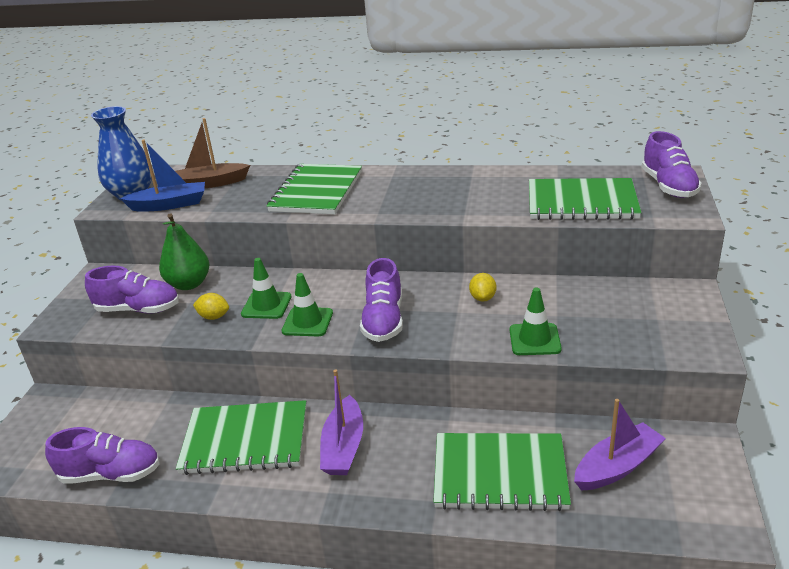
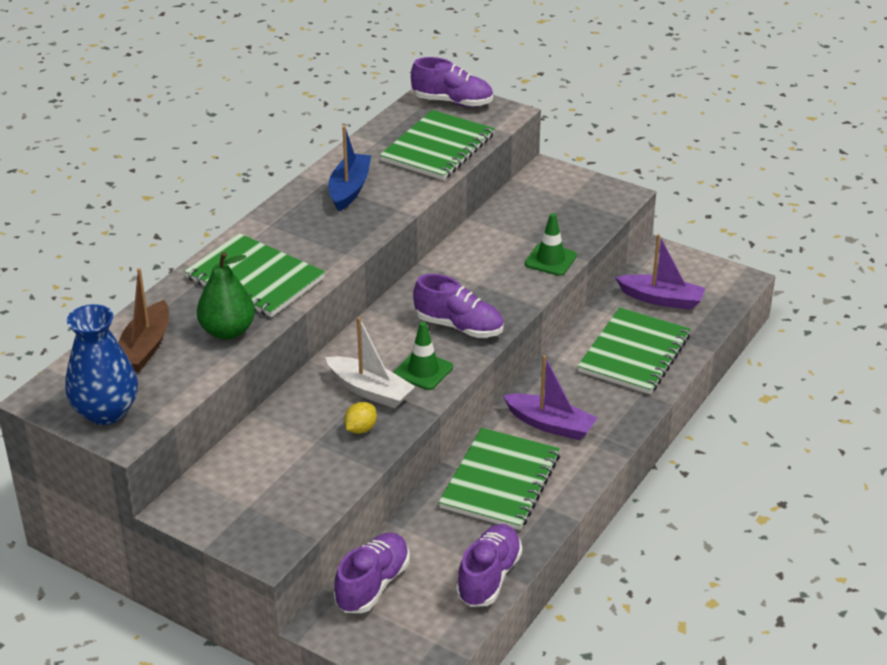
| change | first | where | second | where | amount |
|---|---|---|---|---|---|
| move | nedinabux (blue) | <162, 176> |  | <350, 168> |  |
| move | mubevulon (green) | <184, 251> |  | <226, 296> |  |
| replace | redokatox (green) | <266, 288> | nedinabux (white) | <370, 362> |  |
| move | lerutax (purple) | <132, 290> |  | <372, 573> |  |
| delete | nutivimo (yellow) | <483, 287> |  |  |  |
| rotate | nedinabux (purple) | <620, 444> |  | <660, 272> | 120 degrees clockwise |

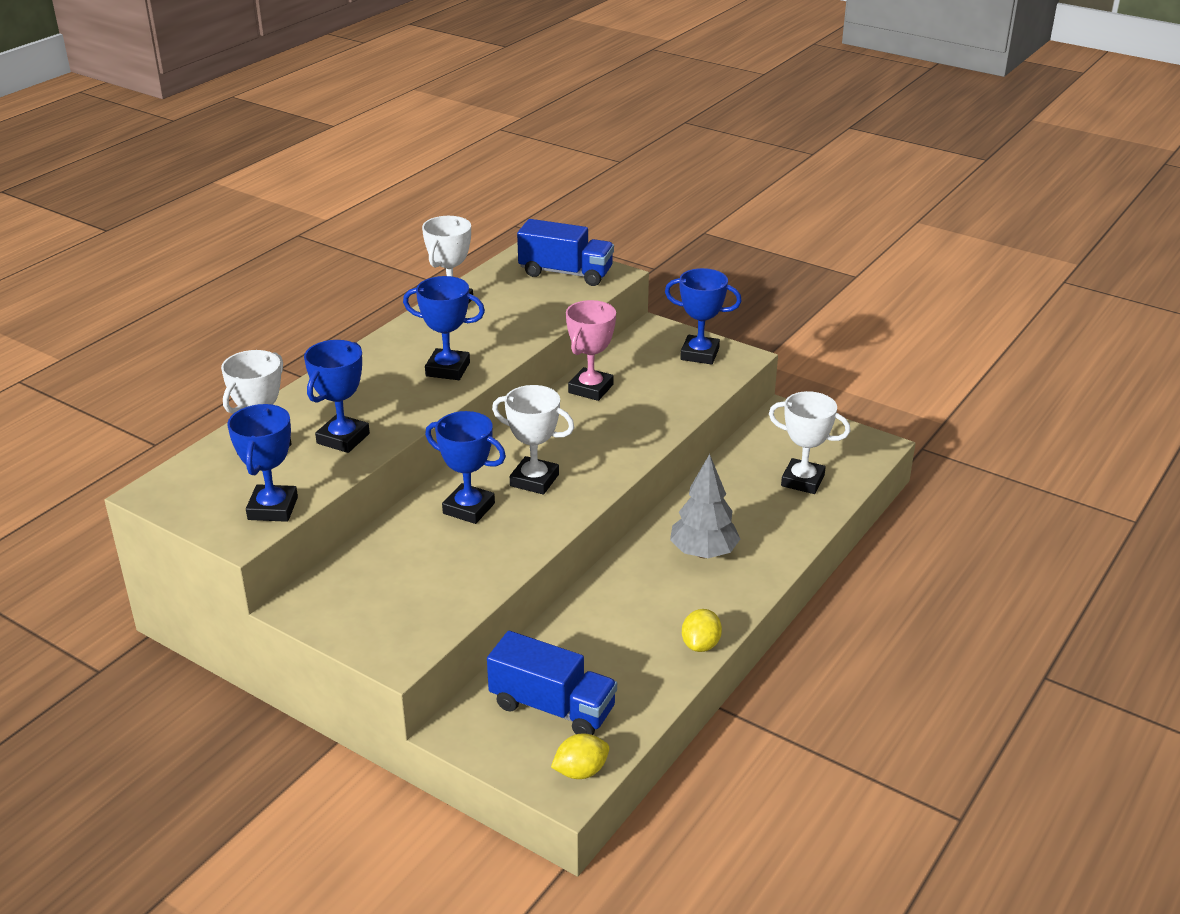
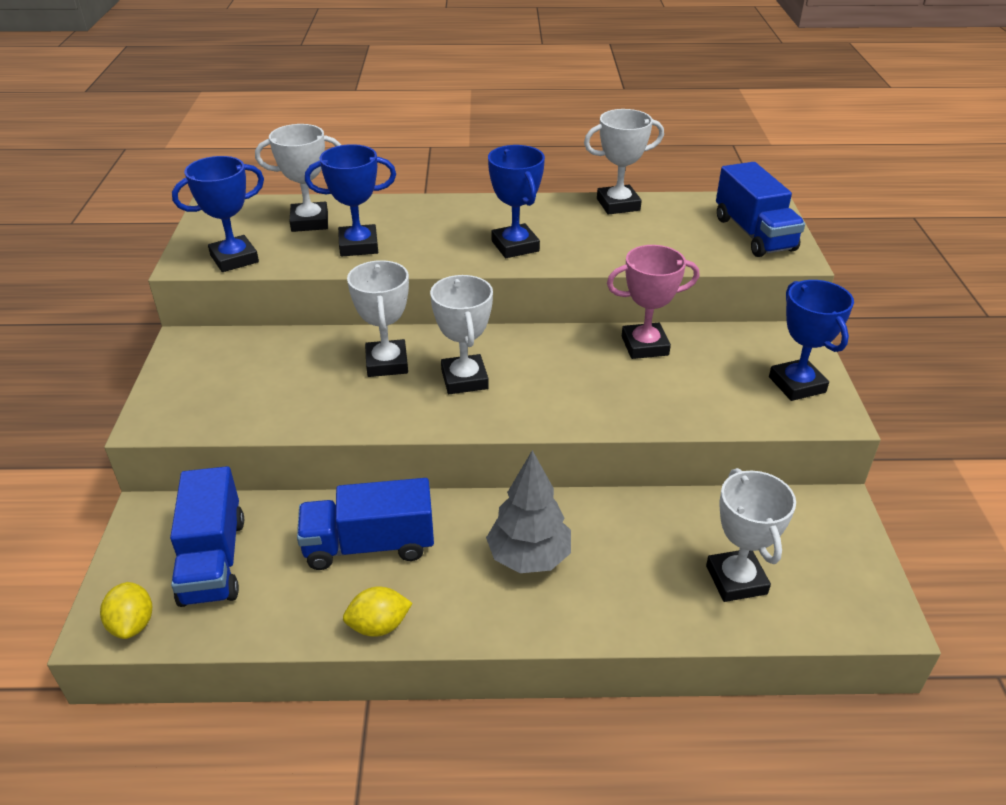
| change | first | where | second | where | amount |
|---|---|---|---|---|---|
| recolor | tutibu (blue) | <465, 467> | tutibu (white) | <378, 318> |  |
| rotate | nutivimo (yellow) | <580, 756> |  | <126, 610> | 45 degrees clockwise |
| insert |  |  | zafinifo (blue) | <365, 524> |  |

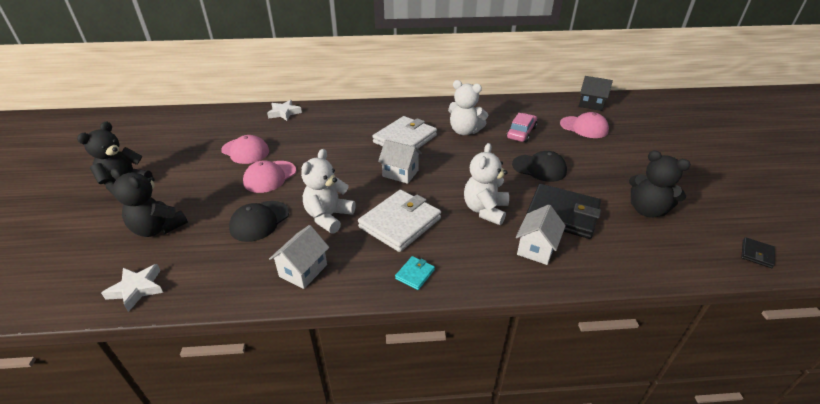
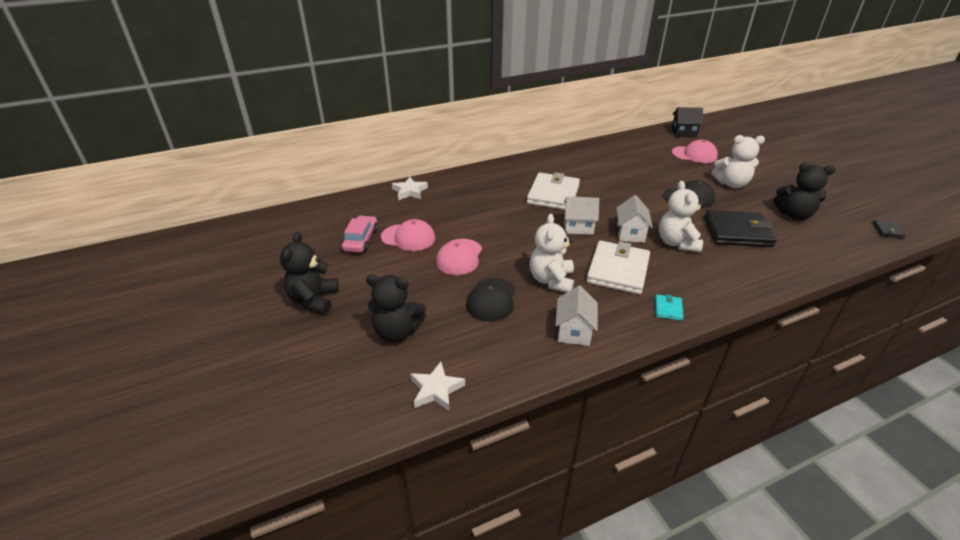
| change | first | where | second | where | amount |
|---|---|---|---|---|---|
| move | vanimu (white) | <468, 107> |  | <738, 161> |  |
| move | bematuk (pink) | <521, 127> |  | <360, 234> |  |
| move | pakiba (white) | <541, 234> |  | <635, 219> |  |

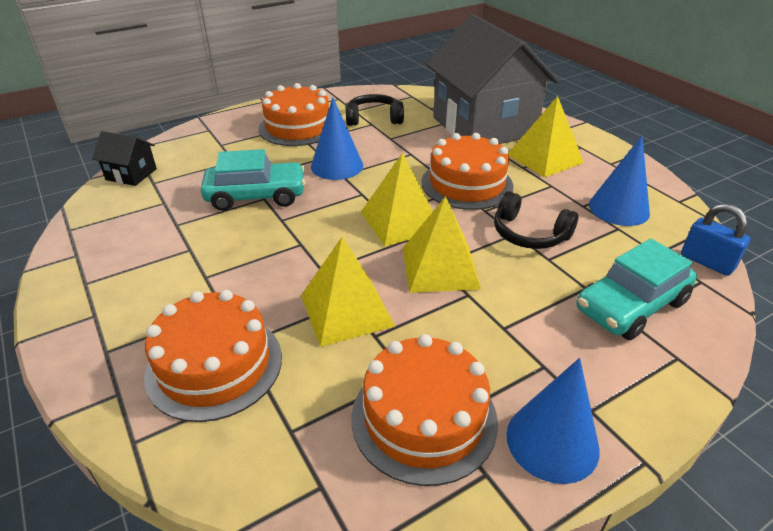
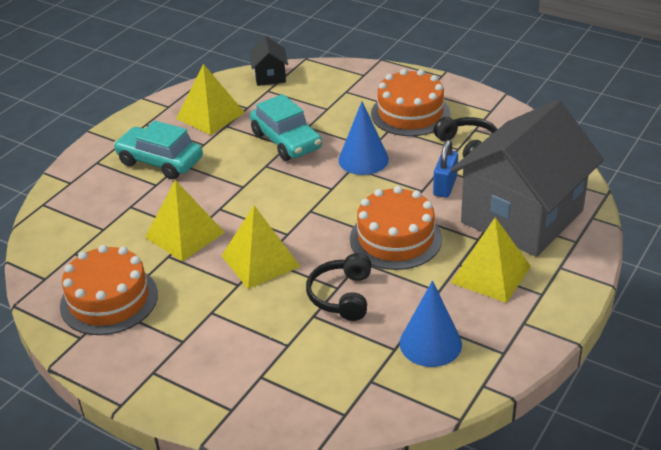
| change | first | where | second | where | amount |
|---|---|---|---|---|---|
| move | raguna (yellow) | <397, 199> |  | <210, 99> |  |
| move | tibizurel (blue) | <716, 239> |  | <445, 169> |  |
| move | bematuk (turquoise) | <637, 289> |  | <158, 150> |  |
| delete | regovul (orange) | <213, 356> |  |  |  |
| delete | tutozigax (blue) | <553, 421> |  |  |  |

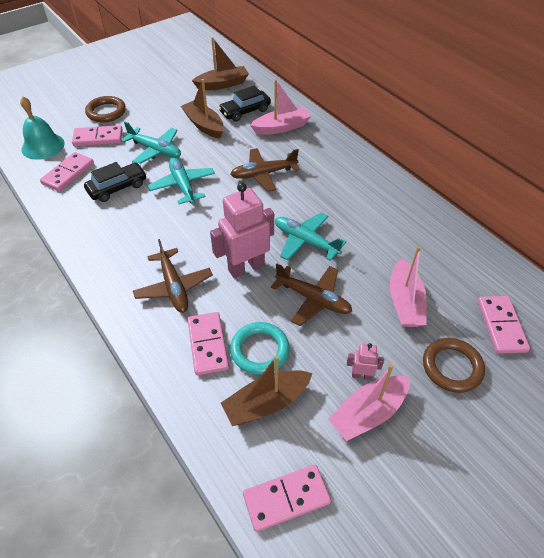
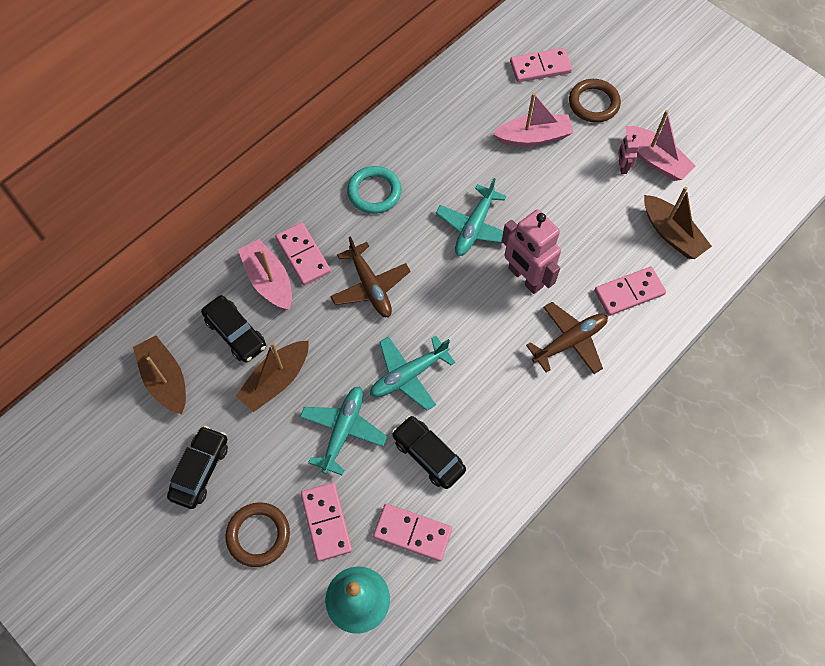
| change | first | where | second | where | amount |
|---|---|---|---|---|---|
| delete | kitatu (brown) | <311, 295> |  |  |  |
| move | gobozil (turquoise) | <259, 348> |  | <374, 190> |  |
| move | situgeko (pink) | <287, 498> |  | <303, 253> |  |
| insert |  |  | bematuk (black) | <197, 467> |  |

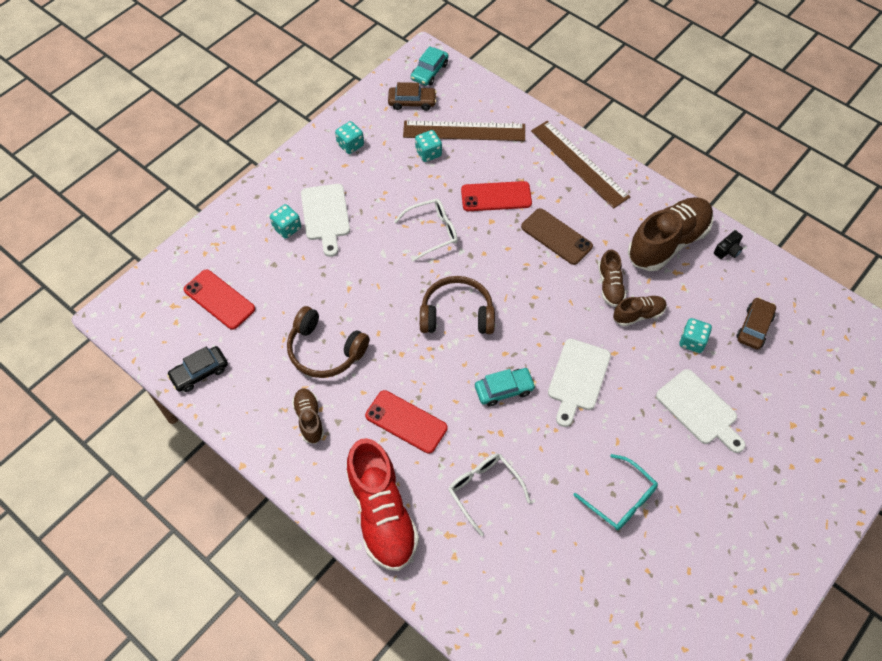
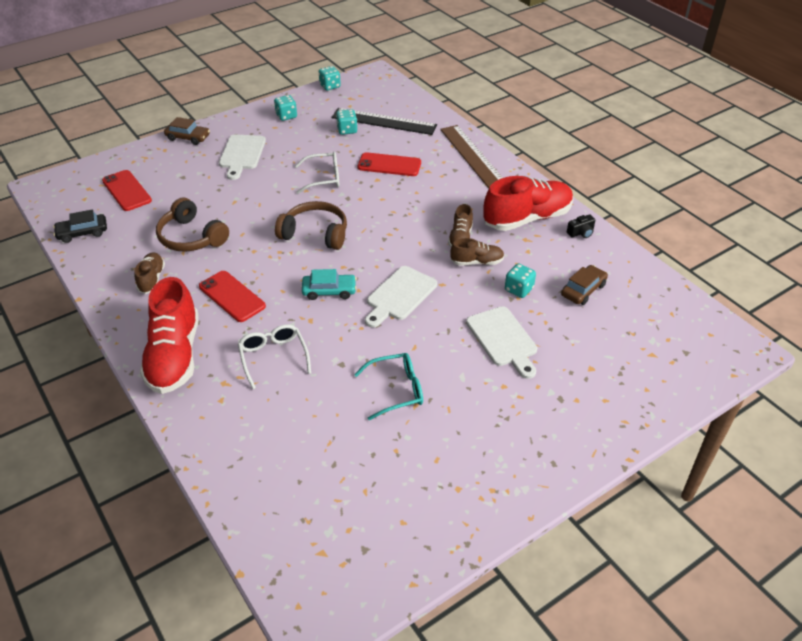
| change | first | where | second | where | amount |
|---|---|---|---|---|---|
| delete | bematuk (turquoise) | <430, 66> |  |  |  |
| move | bematuk (brown) | <412, 96> |  | <187, 131> |  |
| recolor | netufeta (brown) | <464, 131> | netufeta (black) | <384, 121> |  |
| recolor | lerutax (brown) | <670, 234> | lerutax (red) | <528, 203> |  |
| move | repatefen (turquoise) | <285, 221> |  | <330, 78> |  |
| delete | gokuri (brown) | <557, 236> |  |  |  |
| rotate | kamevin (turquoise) | <615, 492> |  | <388, 386> | 75 degrees counterclockwise |

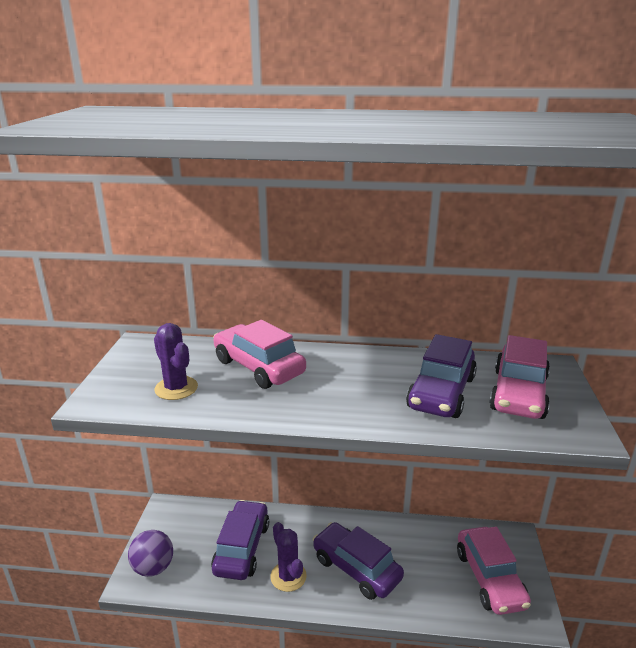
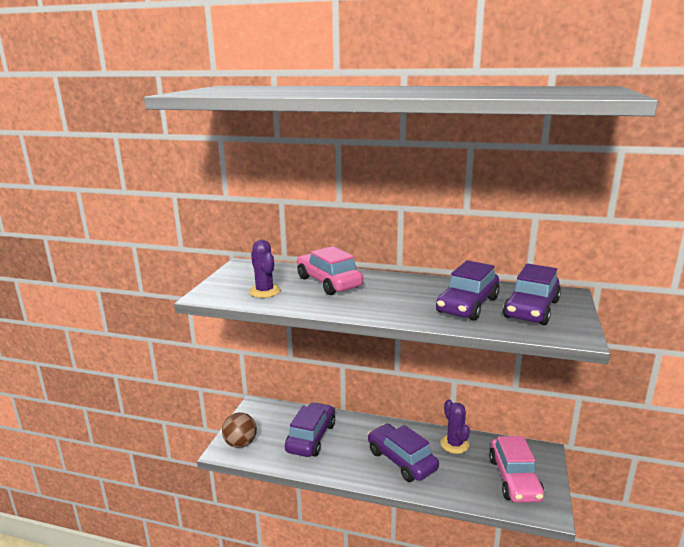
| change | first | where | second | where | amount |
|---|---|---|---|---|---|
| recolor | bematuk (pink) | <519, 377> | bematuk (purple) | <532, 294> |  |
| move | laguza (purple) | <288, 557> |  | <455, 426> |  |
| recolor | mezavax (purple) | <150, 553> | mezavax (brown) | <239, 430> |  |

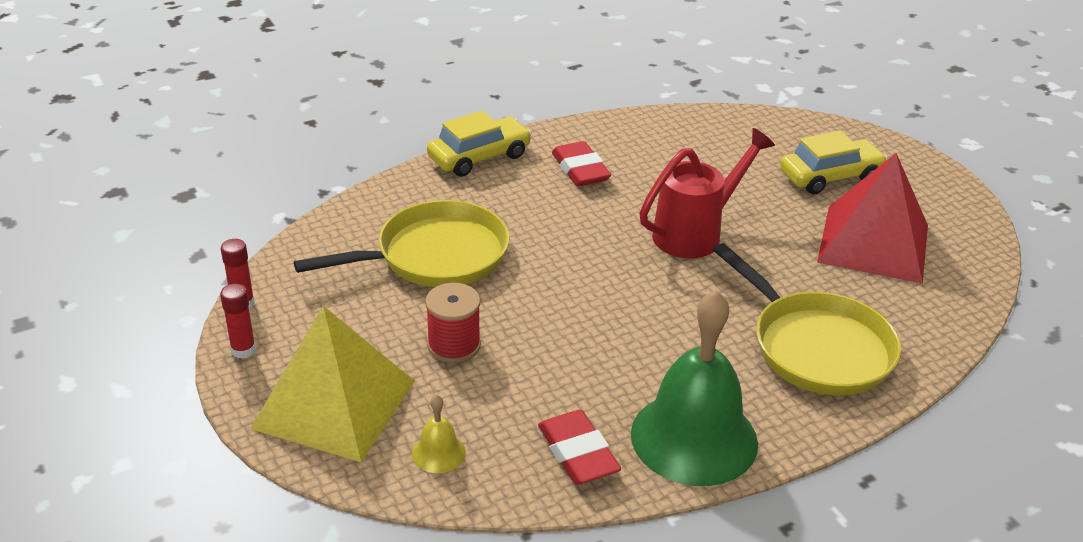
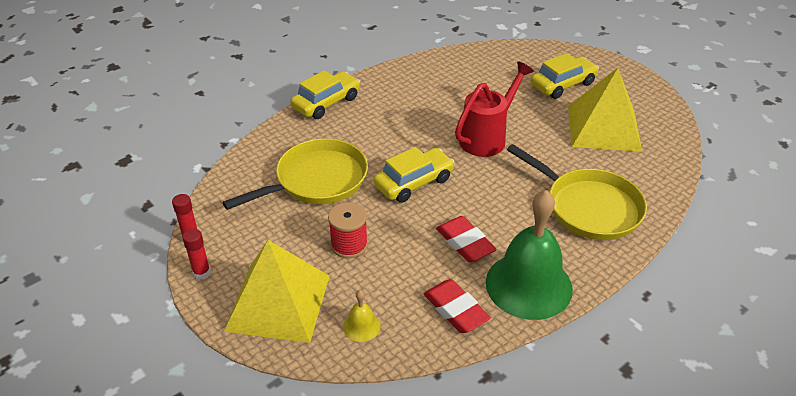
| change | first | where | second | where | amount |
|---|---|---|---|---|---|
| move | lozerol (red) | <581, 163> |  | <466, 239> |  |
| recolor | raguna (red) | <872, 218> | raguna (yellow) | <605, 110> |  |
| insert |  |  | bematuk (yellow) | <414, 175> |  |

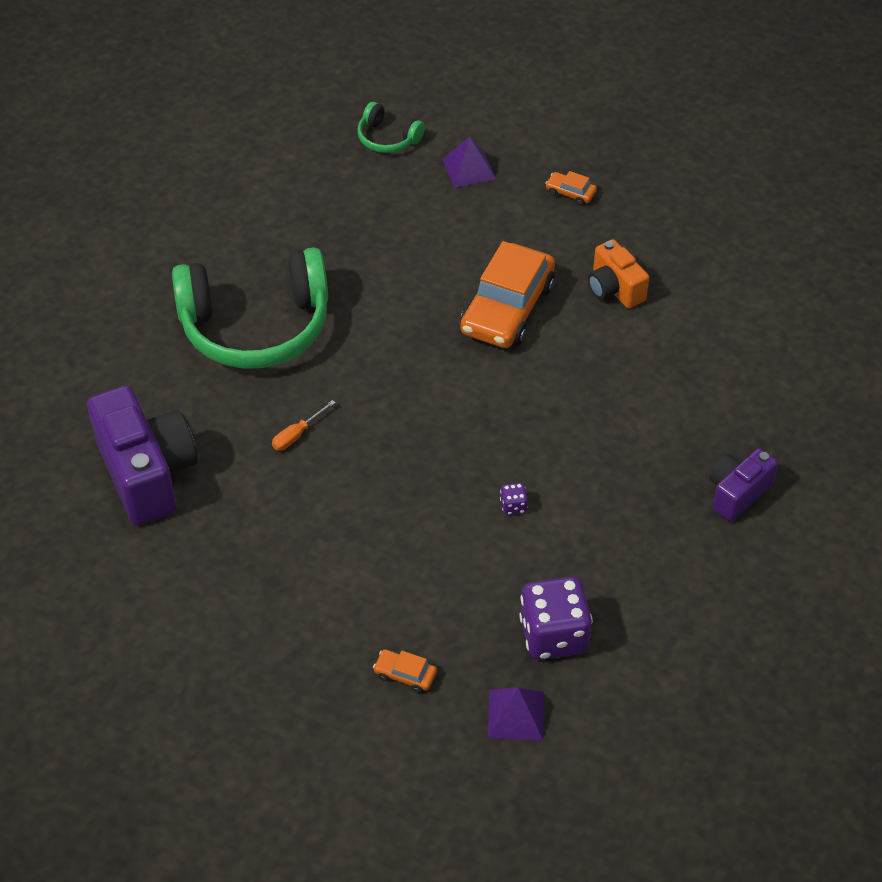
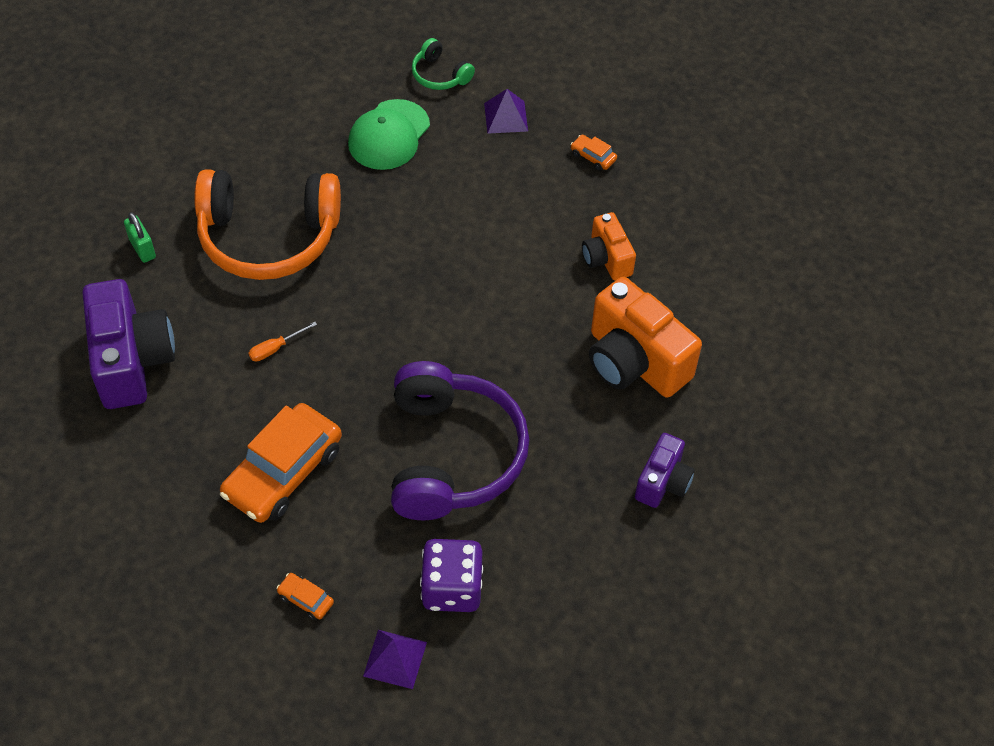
| change | first | where | second | where | amount |
|---|---|---|---|---|---|
| move | bematuk (orange) | <507, 294> |  | <281, 463> |  |
| recolor | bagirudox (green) | <250, 308> | bagirudox (orange) | <267, 224> |  |
| rotate | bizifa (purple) | <743, 485> |  | <665, 470> | 150 degrees clockwise |
| replace | repatefen (purple) | <514, 499> | bagirudox (purple) | <460, 440> |  |
| insert |  |  | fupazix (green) | <389, 134> |  |
| insert |  |  | tibizurel (green) | <140, 237> |  |
| insert |  |  | bizifa (orange) | <645, 337> |  |

